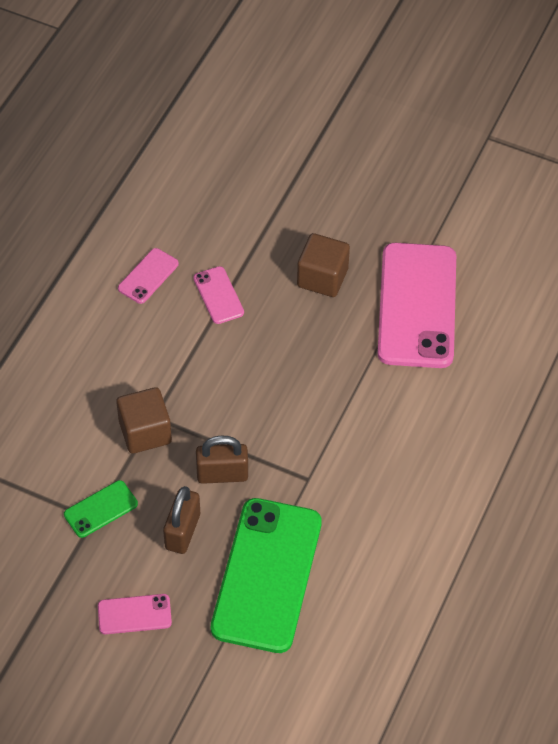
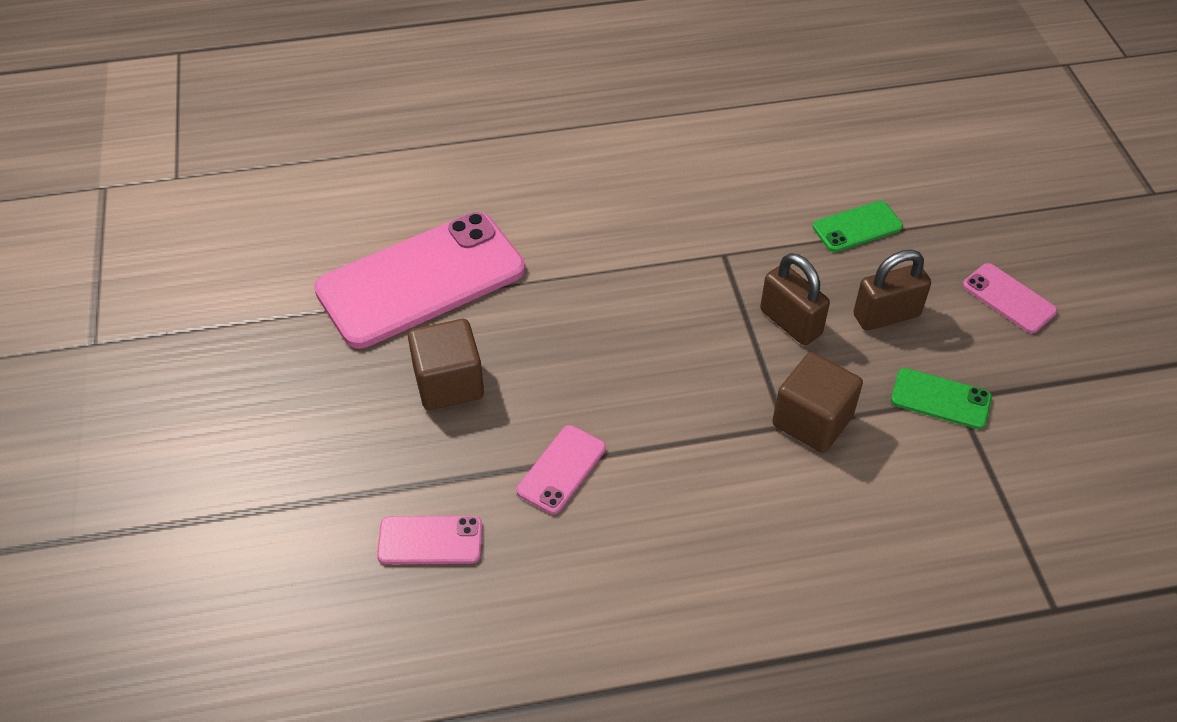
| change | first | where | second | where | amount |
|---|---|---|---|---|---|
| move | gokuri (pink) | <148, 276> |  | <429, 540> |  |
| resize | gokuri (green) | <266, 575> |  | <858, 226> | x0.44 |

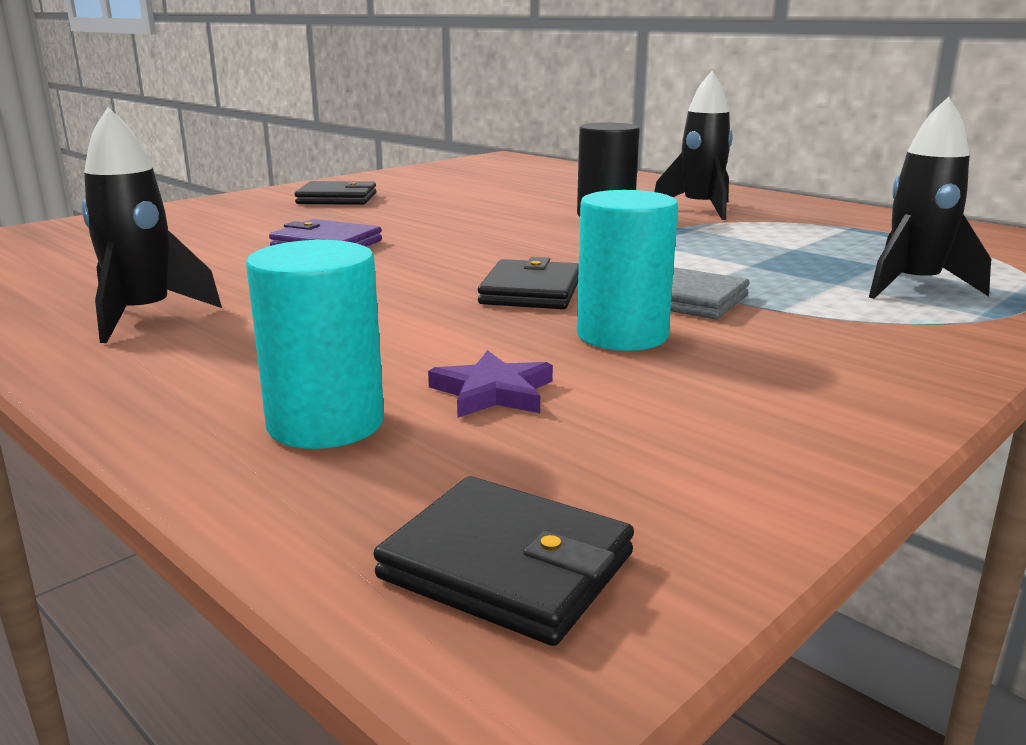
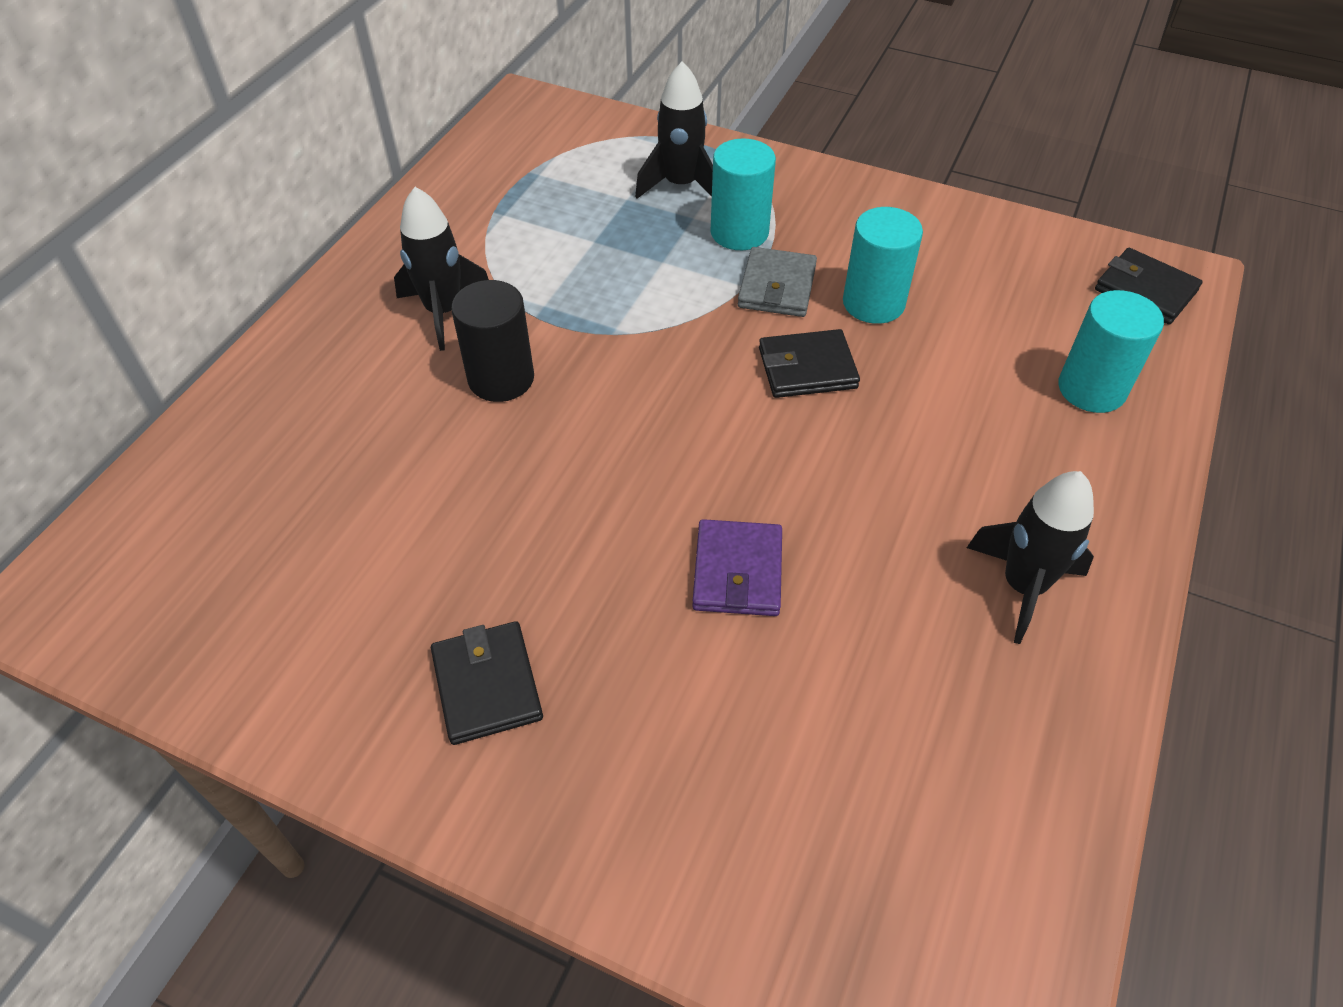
| change | first | where | second | where | amount |
|---|---|---|---|---|---|
| delete | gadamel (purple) | <490, 384> |  |  |  |
| rotate | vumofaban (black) | <504, 561> |  | <1149, 286> | 60 degrees counterclockwise |
| insert |  |  | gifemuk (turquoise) | <743, 194> |  |

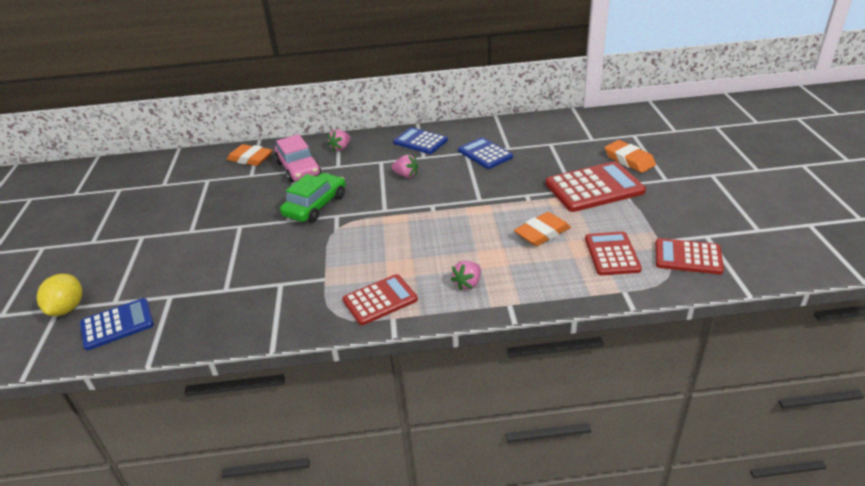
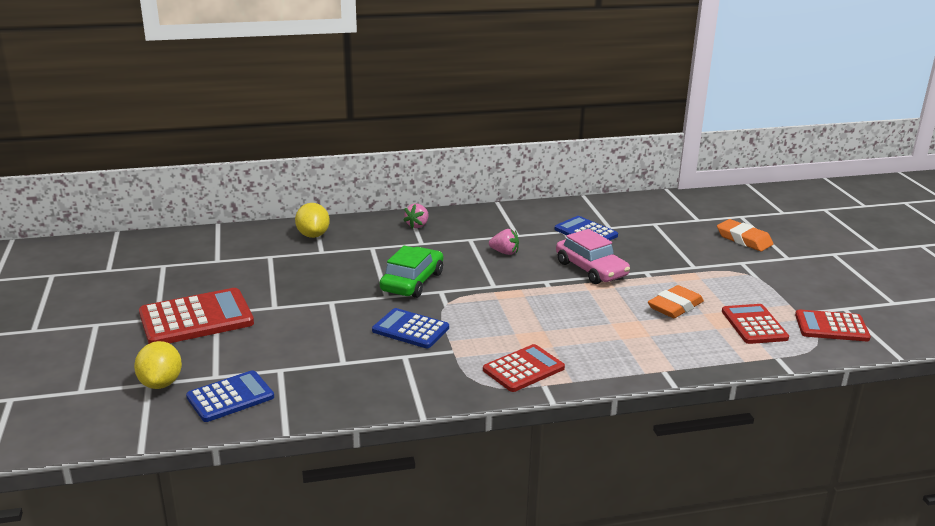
| change | first | where | second | where | amount |
|---|---|---|---|---|---|
| move | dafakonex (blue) | <420, 140> |  | <410, 328> |  |
| move | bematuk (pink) | <298, 158> |  | <593, 256> |  |
| replace | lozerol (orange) | <250, 155> | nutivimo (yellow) | <312, 220> |  |
| move | dafakonex (red) | <596, 186> |  | <196, 316> |  |
| delete | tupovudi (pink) | <466, 275> |  |  |  |

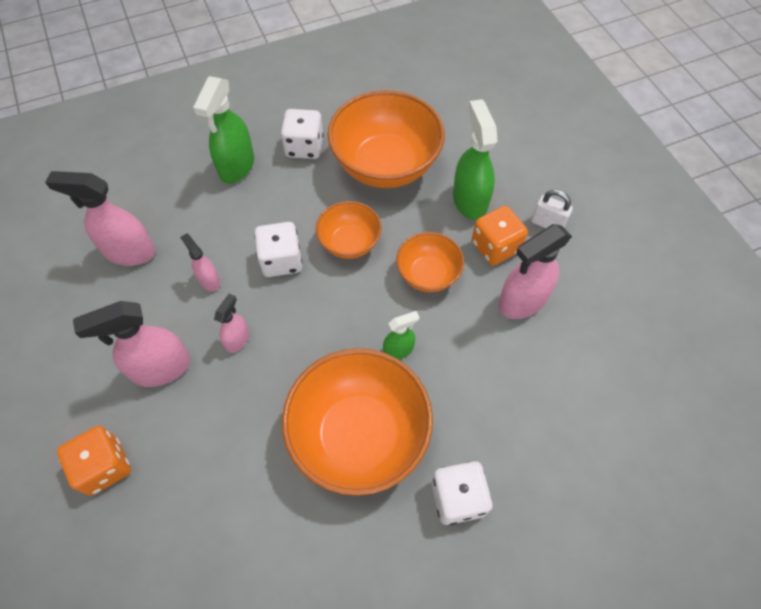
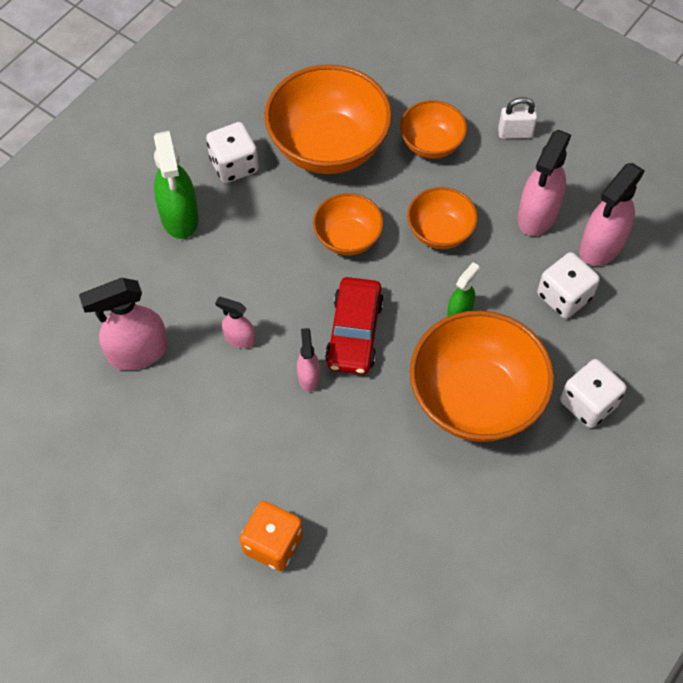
| change | first | where | second | where | amount |
|---|---|---|---|---|---|
| replace | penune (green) | <475, 159> | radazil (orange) | <433, 129> |  |
| delete | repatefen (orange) | <500, 236> |  |  |  |
| move | repatefen (white) | <278, 249> |  | <568, 285> |  |
| move | penune (pink) | <132, 344> |  | <612, 214> |  |
| insert |  |  | bematuk (red) | <354, 325> |  |

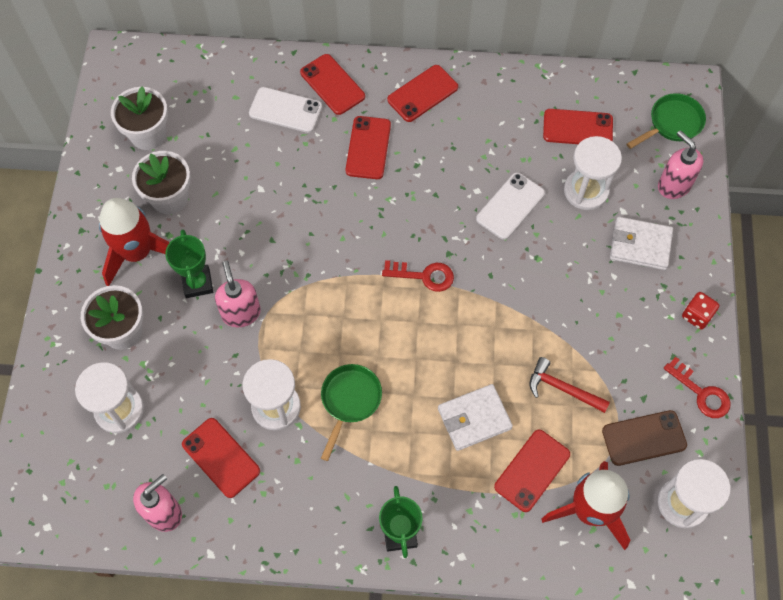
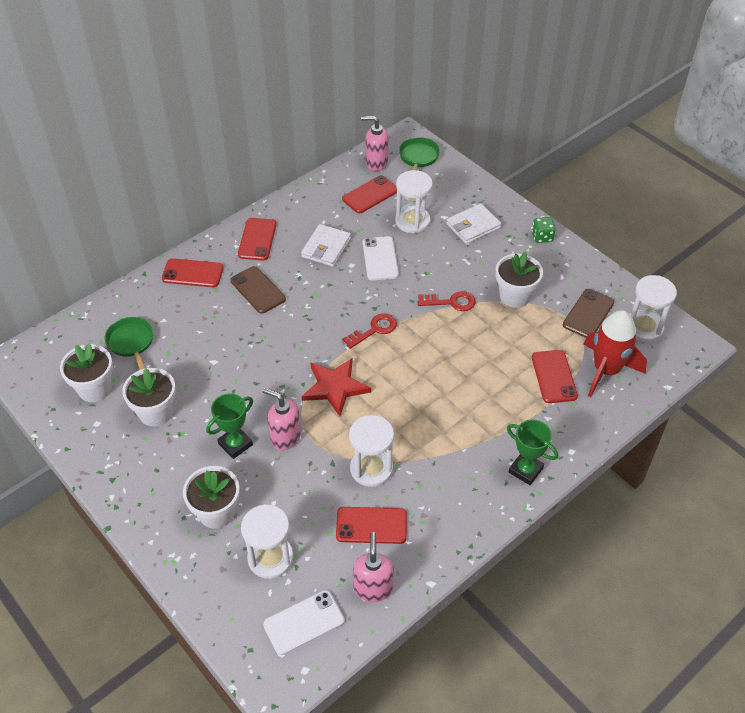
| change | first | where | second | where | amount |
|---|---|---|---|---|---|
| move | gokuri (white) | <285, 110> |  | <303, 622> |  |
| recolor | gokuri (red) | <368, 147> | gokuri (brown) | <258, 290> |  |
| move | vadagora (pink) | <681, 164> |  | <374, 143> |  |
| delete | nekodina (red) | <134, 242> |  |  |  |
| rotate | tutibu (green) | <189, 263> |  | <229, 426> | 75 degrees counterclockwise |
| recolor | repatefen (red) | <700, 310> | repatefen (green) | <544, 230> |  |
| delete | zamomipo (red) | <570, 385> |  |  |  |
| move | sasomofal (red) | <697, 387> |  | <446, 301> |  |
| move | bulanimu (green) | <351, 412> |  | <129, 343> |  |
| move | vumofaban (white) | <475, 417> |  | <326, 245> |  |
| insert |  |  | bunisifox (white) | <519, 280> |  |
| insert |  |  | gadamel (red) | <336, 387> |  |

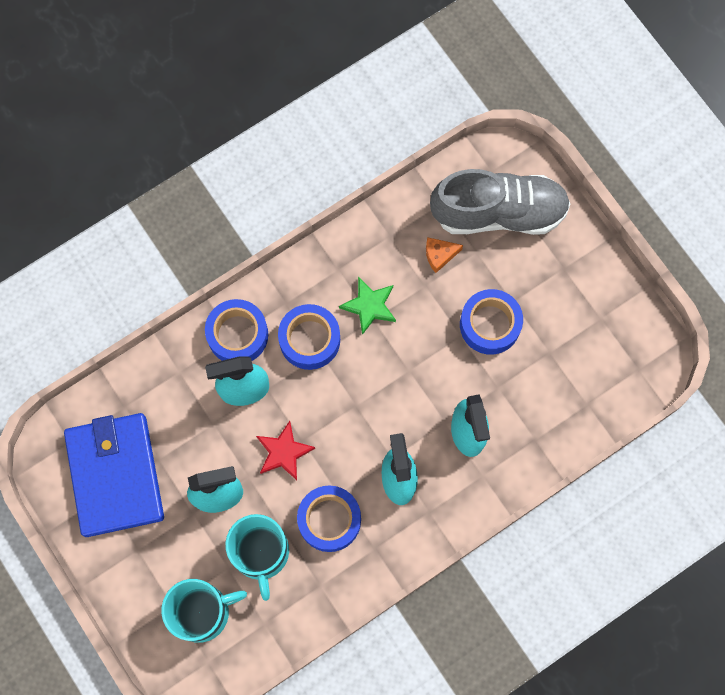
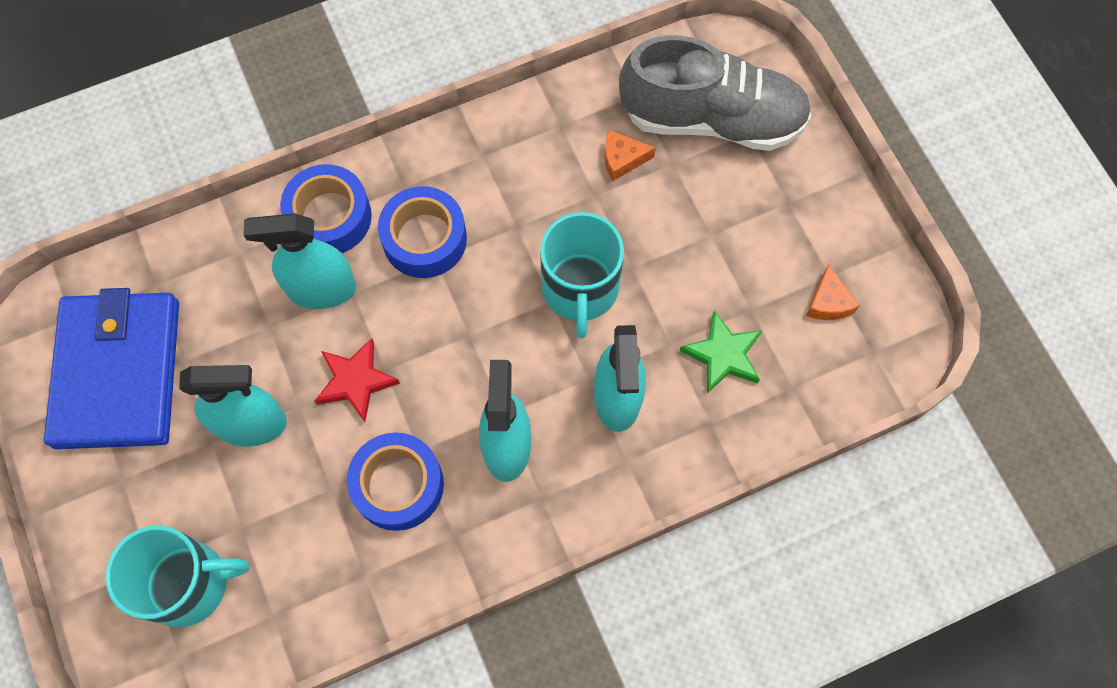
| change | first | where | second | where | amount |
|---|---|---|---|---|---|
| move | gadamel (green) | <367, 306> |  | <721, 352> |  |
| delete | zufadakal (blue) | <491, 322> |  |  |  |
| move | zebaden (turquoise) | <257, 557> |  | <582, 275> |  |
| insert |  |  | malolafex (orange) | <833, 292> |  |

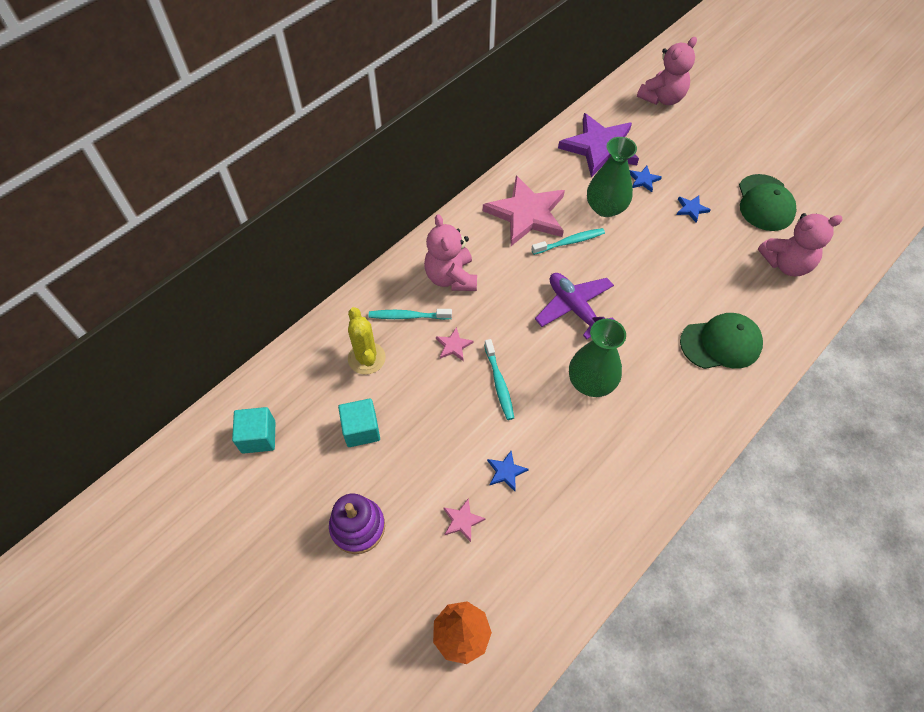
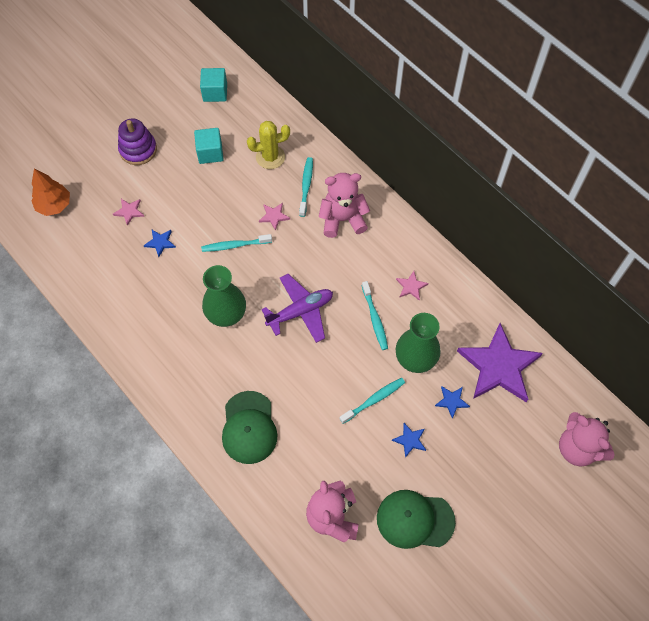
| change | first | where | second | where | amount |
|---|---|---|---|---|---|
| resize | gadamel (pink) | <524, 210> |  | <412, 286> | x0.40 |
| insert |  |  | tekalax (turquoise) | <372, 401> |  |

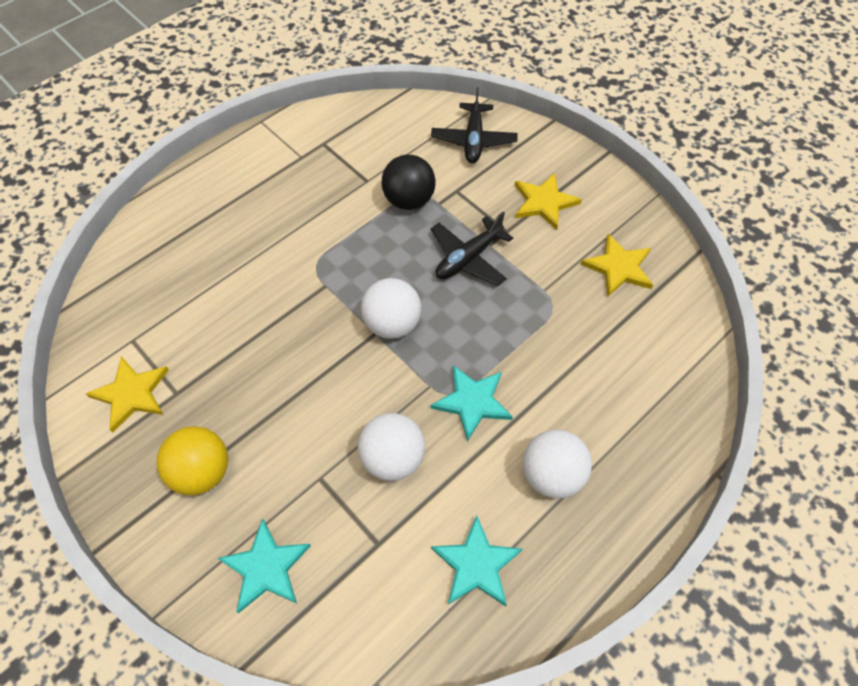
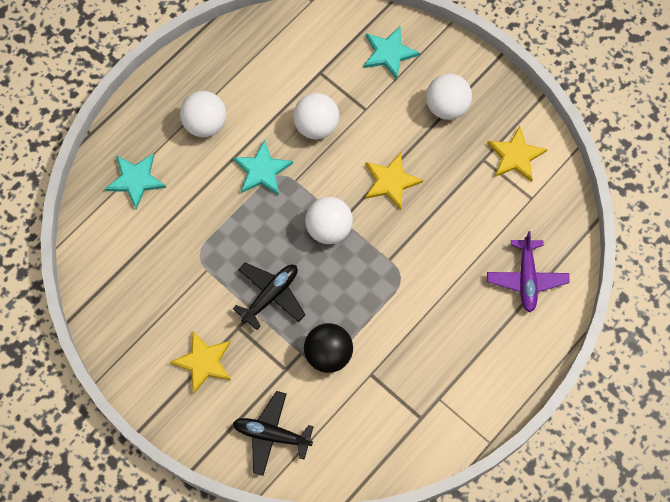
| change | first | where | second | where | amount |
|---|---|---|---|---|---|
| rotate | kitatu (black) | <474, 125> |  | <273, 433> | 75 degrees counterclockwise |
| move | gadamel (yellow) | <616, 265> |  | <394, 181> |  |
| recolor | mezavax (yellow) | <192, 460> | mezavax (white) | <449, 97> |  |
| move | gadamel (turquoise) | <476, 560> |  | <135, 181> |  |
| insert |  |  | kitatu (purple) | <528, 271> |  |

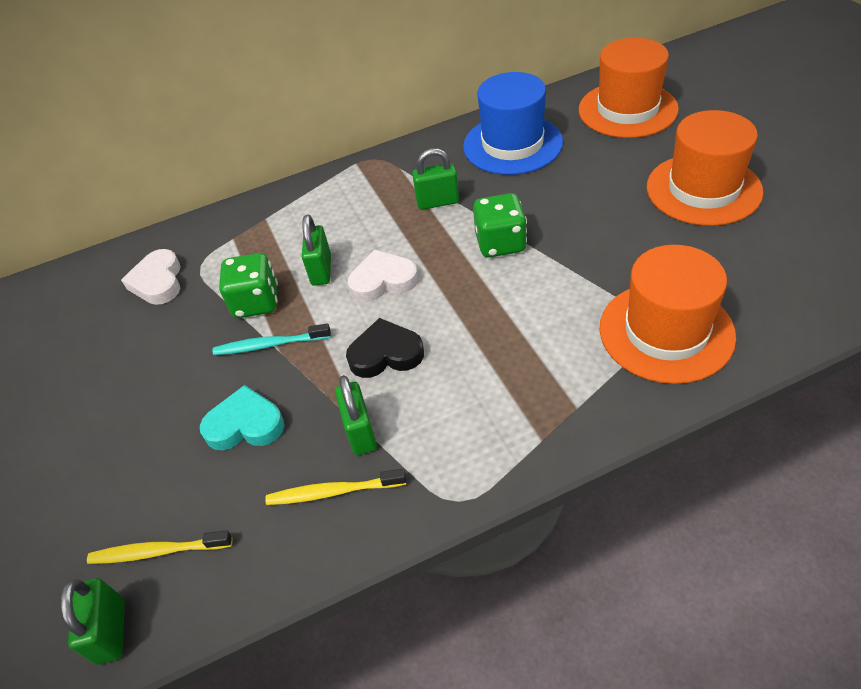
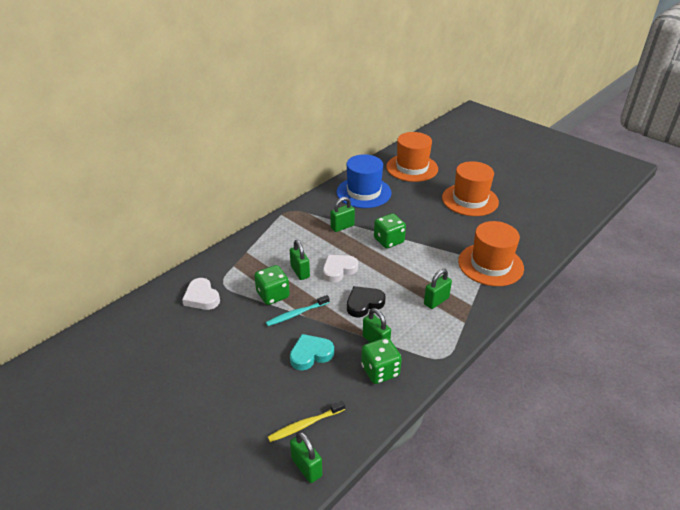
| change | first | where | second | where | amount |
|---|---|---|---|---|---|
| replace | tekalax (yellow) | <335, 487> | repatefen (green) | <381, 361> |  |
| insert |  |  | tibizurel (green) | <438, 289> |  |

